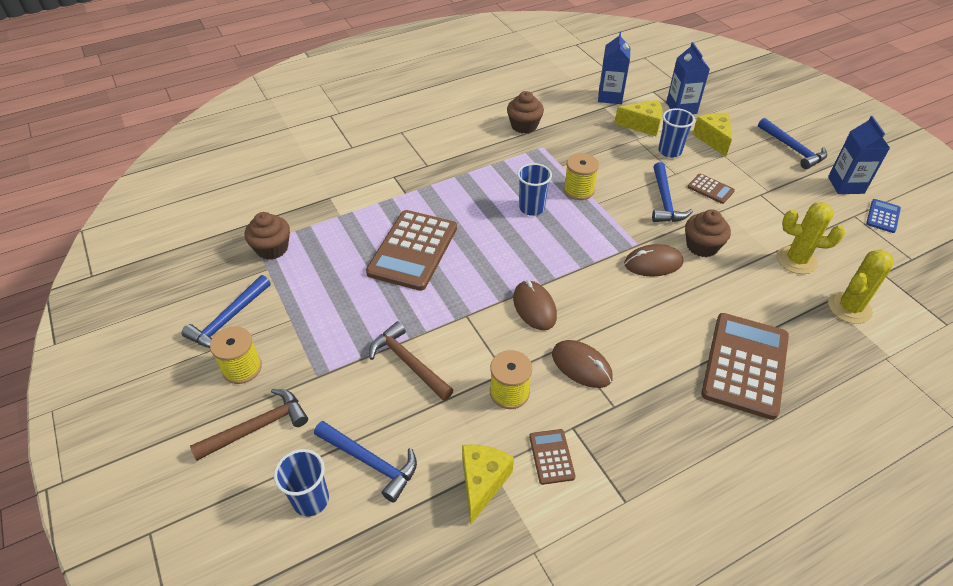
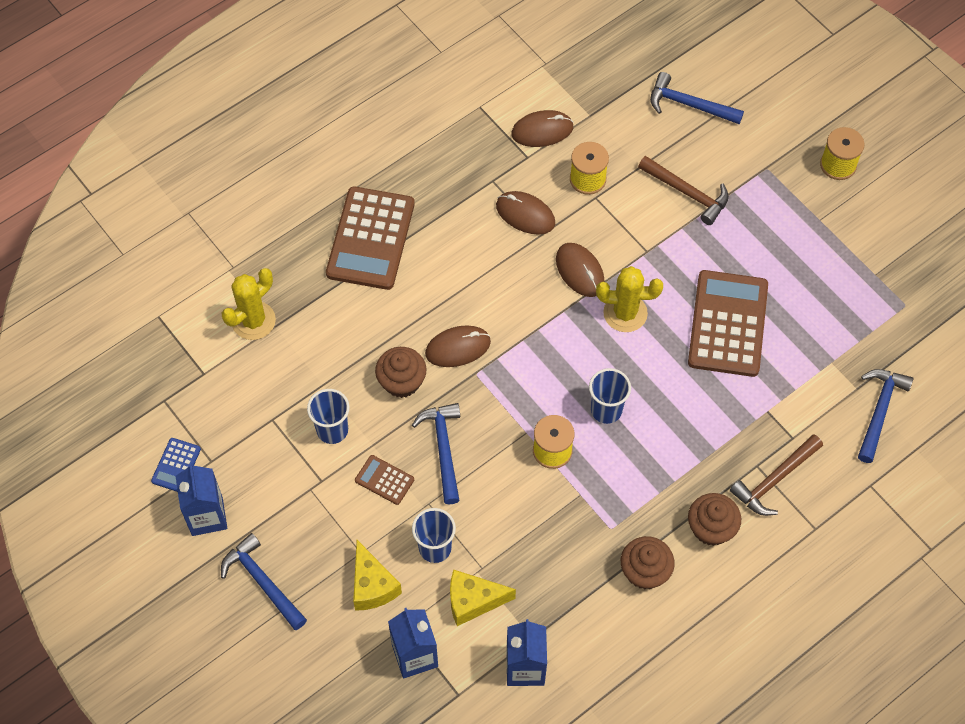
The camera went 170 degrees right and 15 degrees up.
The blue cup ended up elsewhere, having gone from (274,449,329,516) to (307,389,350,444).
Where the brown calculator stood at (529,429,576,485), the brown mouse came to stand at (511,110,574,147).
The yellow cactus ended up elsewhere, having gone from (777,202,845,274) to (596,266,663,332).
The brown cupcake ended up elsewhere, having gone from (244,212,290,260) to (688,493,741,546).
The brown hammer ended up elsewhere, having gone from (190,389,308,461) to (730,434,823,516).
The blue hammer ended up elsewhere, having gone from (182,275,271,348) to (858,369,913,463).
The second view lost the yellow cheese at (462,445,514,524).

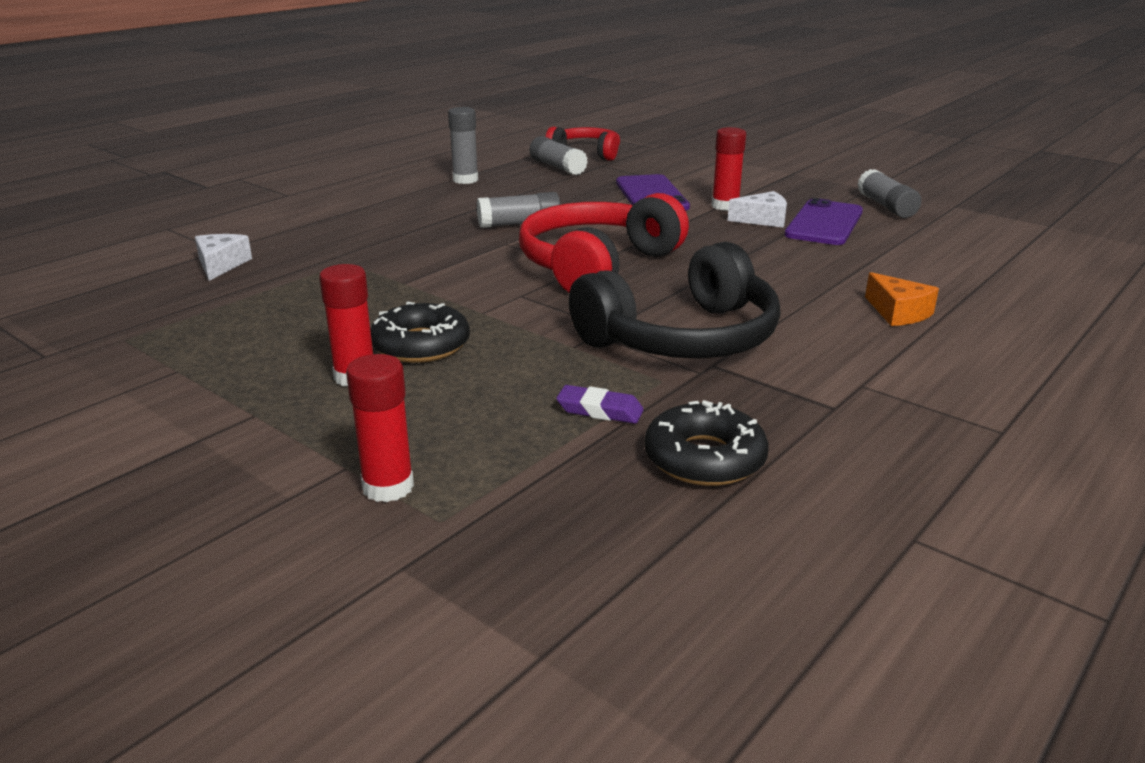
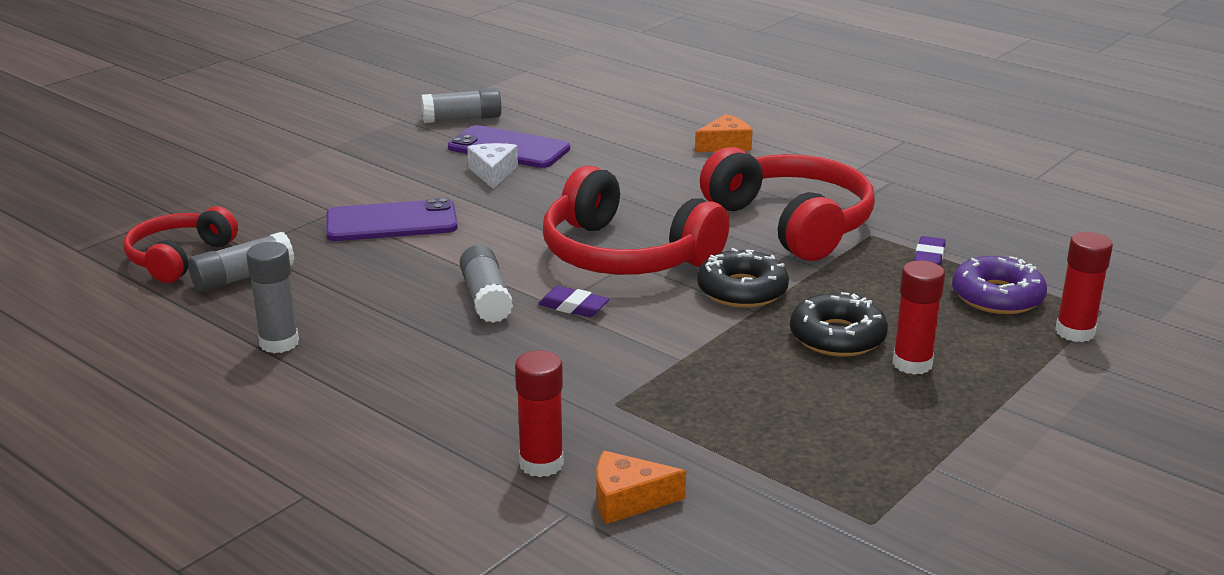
The camera went 90 degrees left and 0 degrees up.
The red glue stick ended up elsewhere, having gone from (712,127,746,211) to (515,350,564,477).
The second view gained the purple eraser at (538,286,609,317).
What was the white cheese at (195,234,252,281) turned into the orange cheese at (596,451,686,524).
The black donut ended up elsewhere, having gone from (644,400,769,486) to (697,248,789,308).
What was the black headphones at (569,242,781,359) turned into the red headphones at (700,147,875,261).
The second view gained the purple donut at (952,256,1047,314).

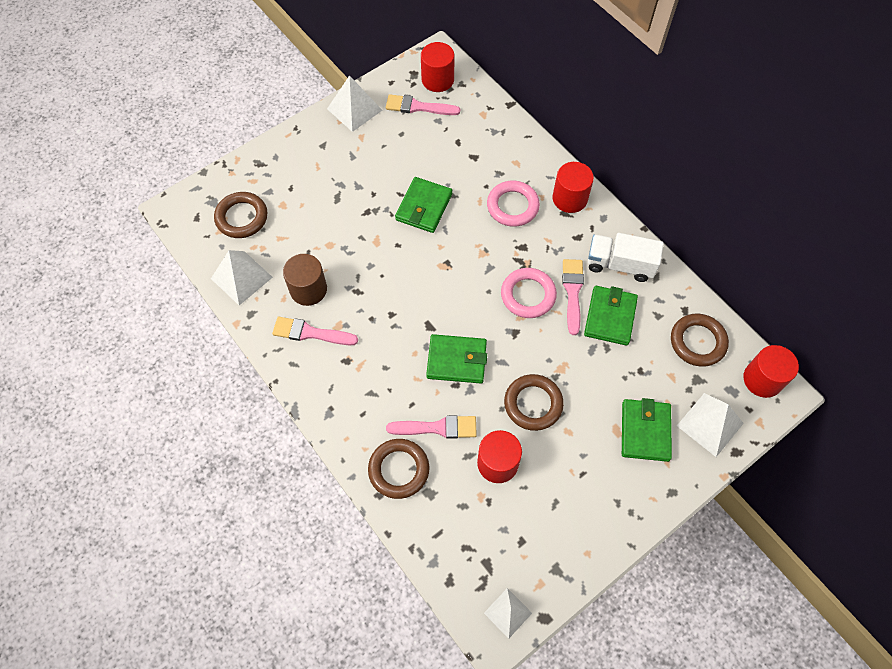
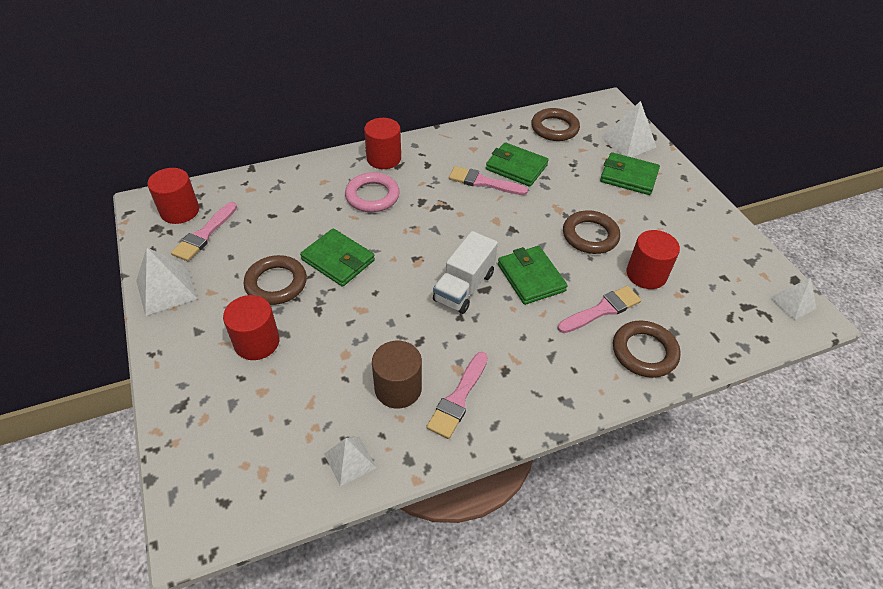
The camera went 75 degrees left and 15 degrees down.
The red cylinder ended up elsewhere, having gone from (743,345,799,398) to (223,295,280,360).
The brown ring ended up elsewhere, having gone from (214,192,268,238) to (244,255,307,305).
The size of the white pyramid at (211,250,273,305) changed by a factor of 0.65.
The white truck ended up elsewhere, having gone from (588,233,664,282) to (433,231,498,314).
The green wallet at (426,334,487,383) ended up facing another way, 45 degrees counterclockwise from before.
The pink brush at (386,415,477,439) ended up facing another way, 45 degrees clockwise from before.
The second view lost the pink ring at (501,268,557,318).

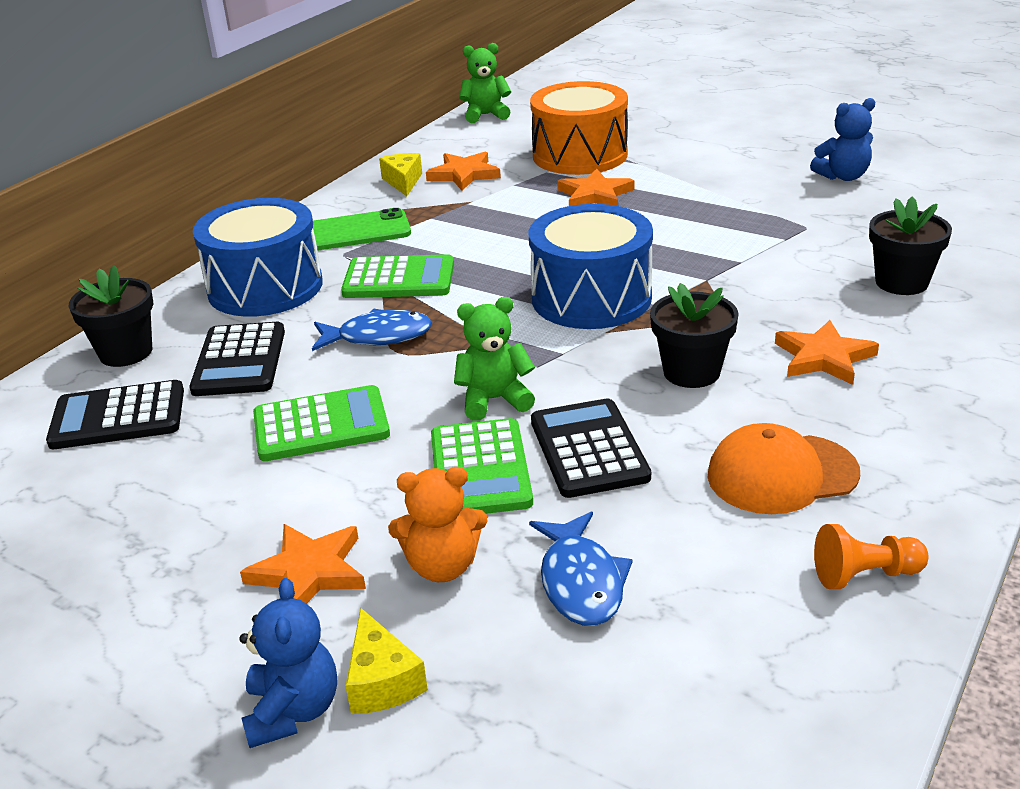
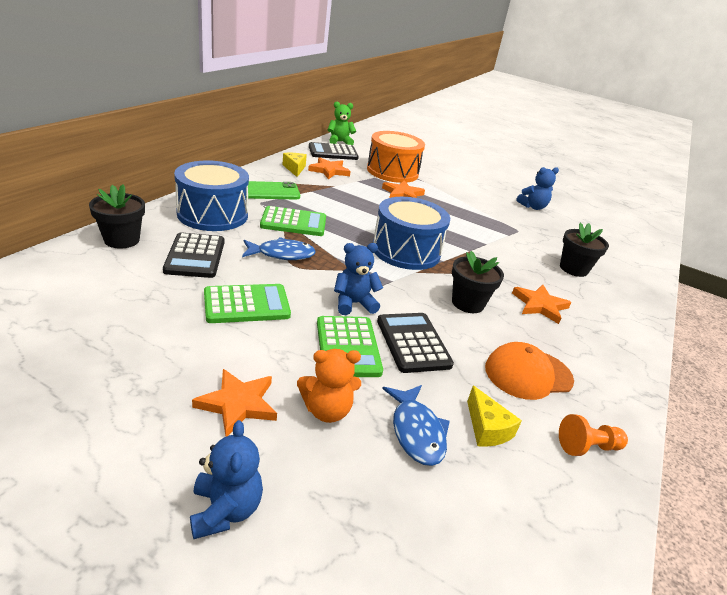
The camera went 10 degrees left and 0 degrees up.
The black calculator ended up elsewhere, having gone from (46,380,184,449) to (309,142,359,160).
What was the green teddy bear at (454,297,535,421) turned into the blue teddy bear at (334,243,383,315).
The yellow cheese ended up elsewhere, having gone from (345,608,428,714) to (467,386,522,447).

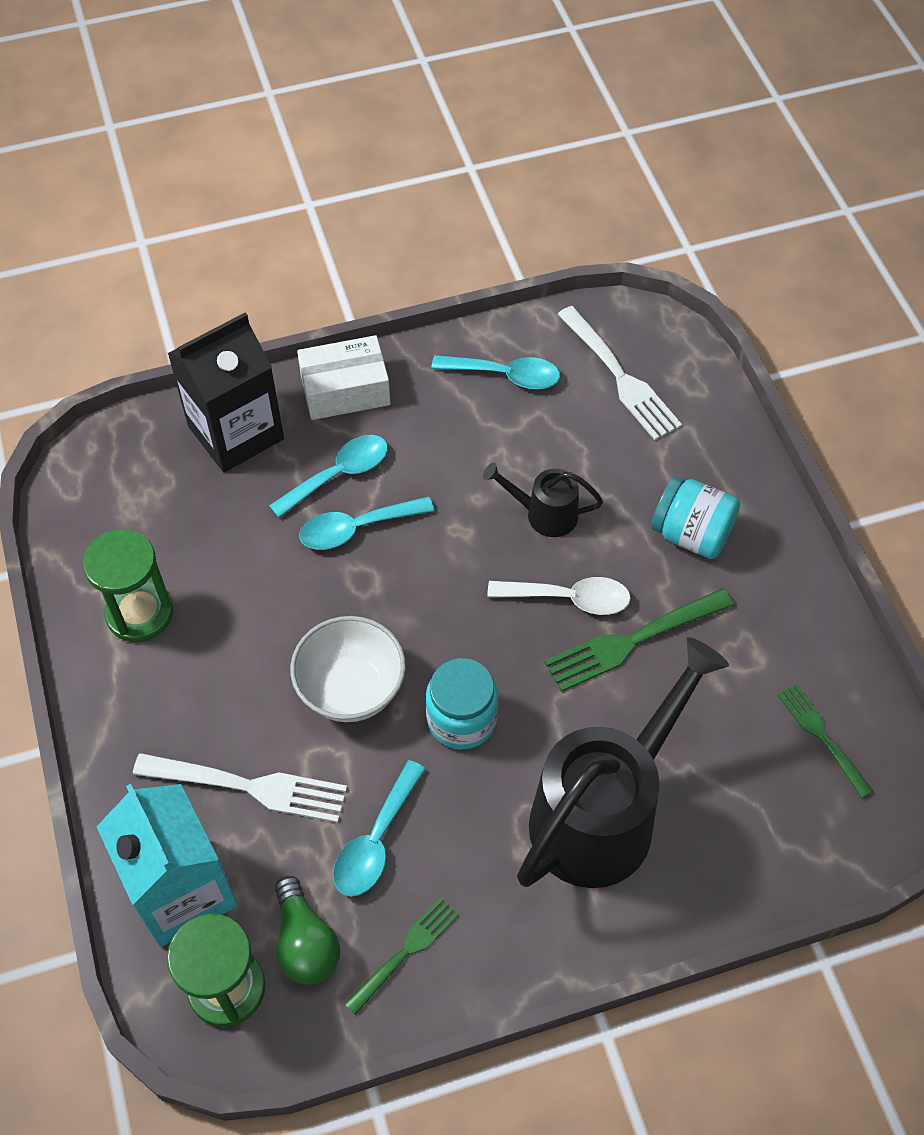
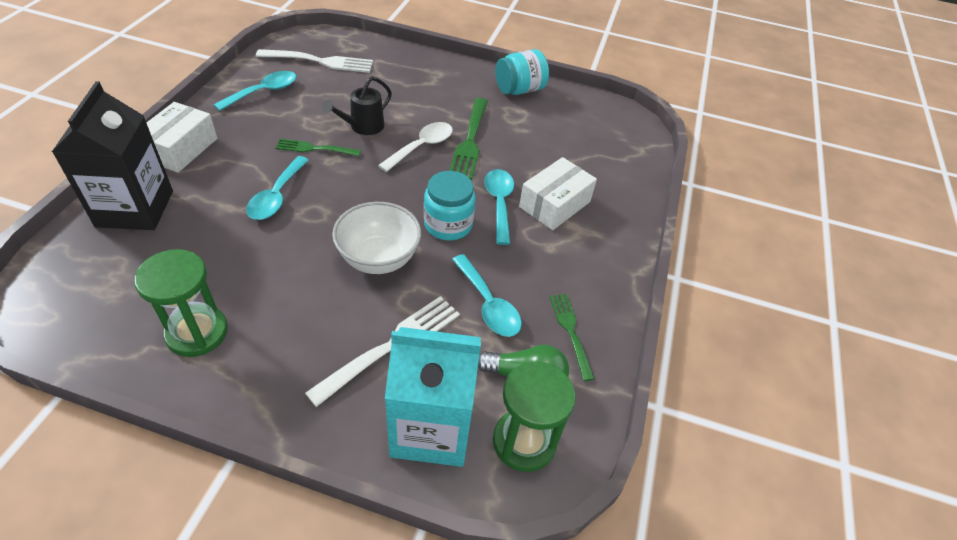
The camera went 60 degrees left and 10 degrees down.
The green fork ended up elsewhere, having gone from (778,684,873,798) to (275,138,361,156).
The turquoise spoon ended up elsewhere, having gone from (269,435,388,518) to (484,169,514,245).
The turquoise jar ended up elsewhere, having gone from (651,476,740,559) to (495,49,549,95).
Where the black watering can stood at (517,637,729,888), the white box came to stand at (519,157,597,230).

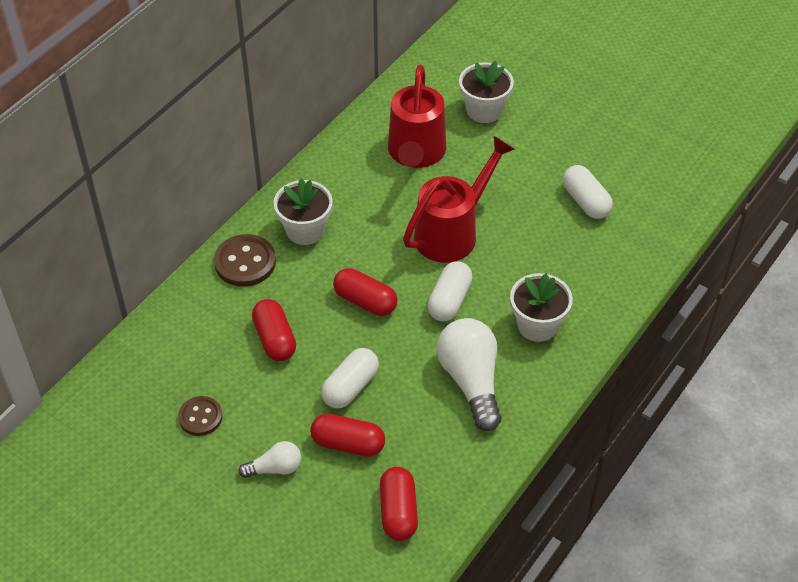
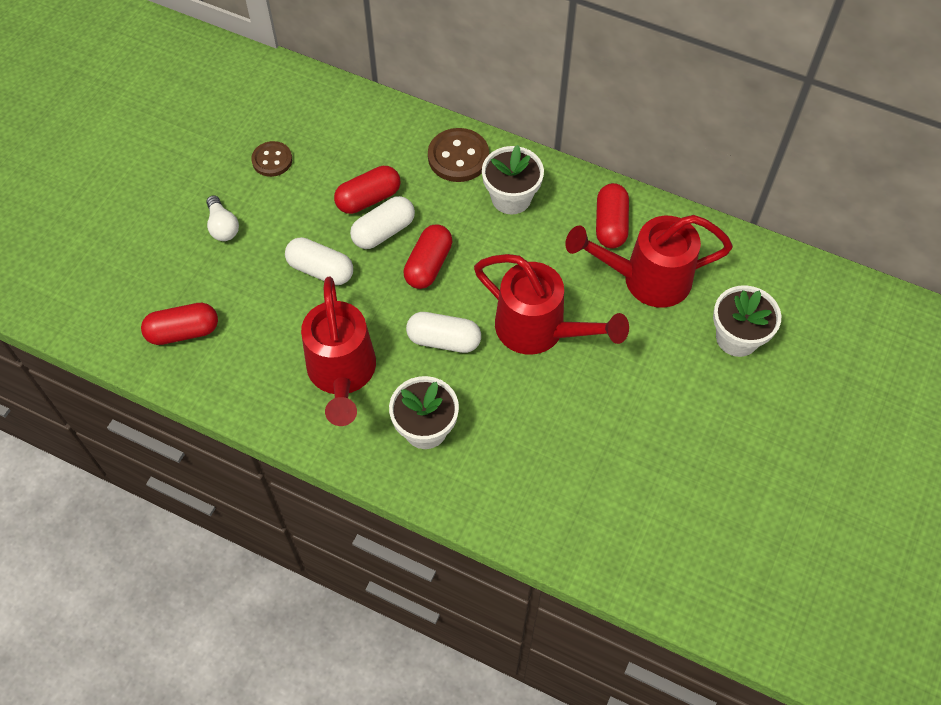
The camera went 80 degrees right and 10 degrees up.
Where the white light bulb stood at (437,318,501,431), the red watering can came to stand at (301,276,376,426).
The white capsule ended up elsewhere, having gone from (563,165,613,219) to (350,196,415,249).
The red capsule ended up elsewhere, having gone from (310,414,385,457) to (596,183,629,248).

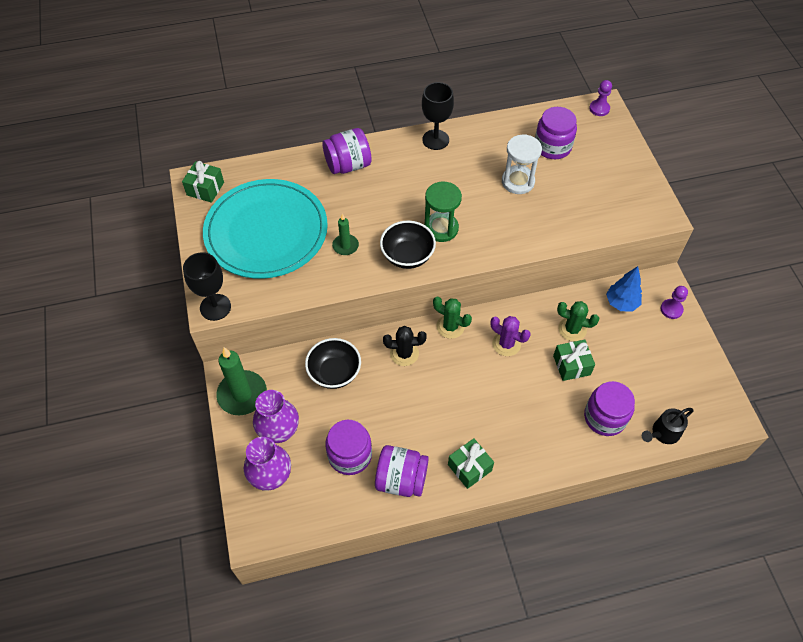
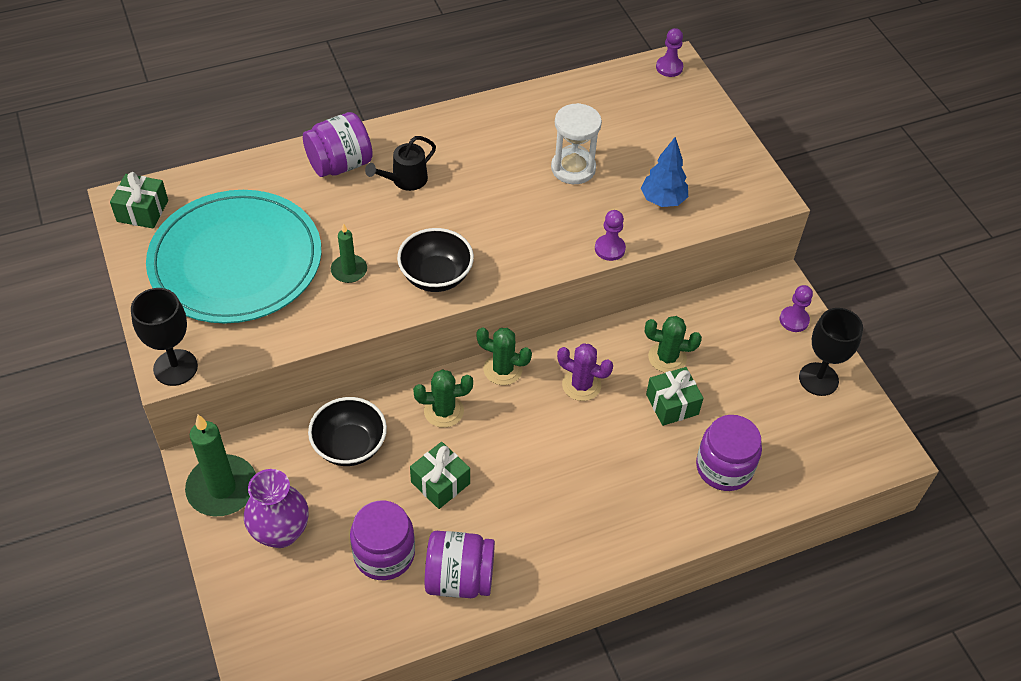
The camera went 10 degrees left and 5 degrees down.
The black watering can ended up elsewhere, having gone from (642,408,693,444) to (365,136,436,191).
The green gift ended up elsewhere, having gone from (448,438,494,489) to (410,442,470,509).
What was the black cactus at (383,326,426,366) turned into the green cactus at (413,369,473,428).
The second view gained the purple pawn at (595,210,626,261).
The blue tree ended up elsewhere, having gone from (606,266,642,311) to (641,137,688,207).
The black goblet ended up elsewhere, having gone from (422,82,454,150) to (799,308,863,396).
The second view lost the purple vase at (244,437,291,491).
The second view lost the green hourglass at (424,181,462,242).
The second view lost the purple jar at (535,107,577,159).

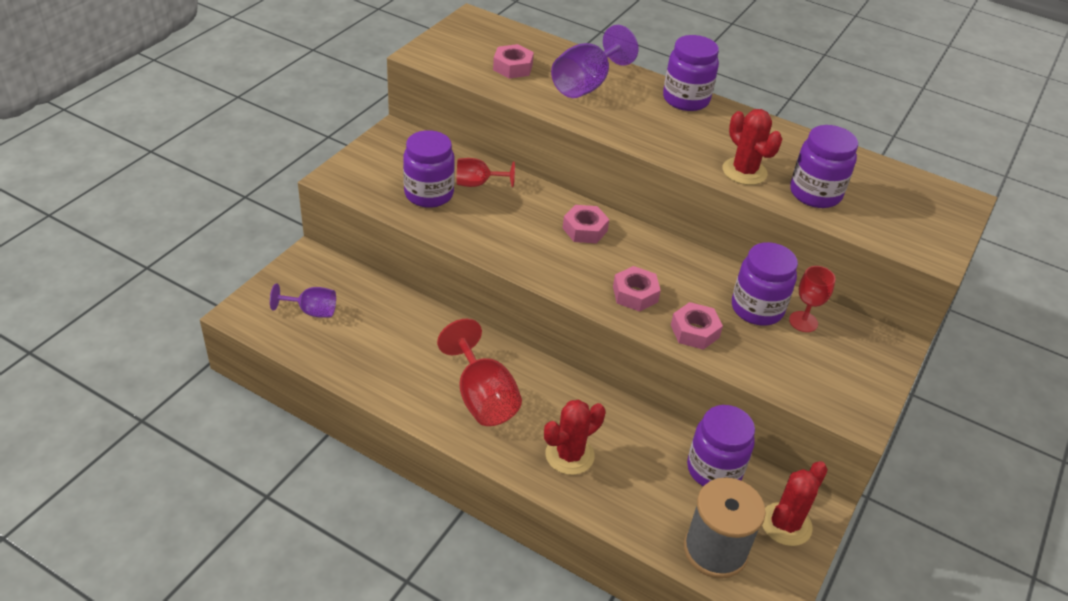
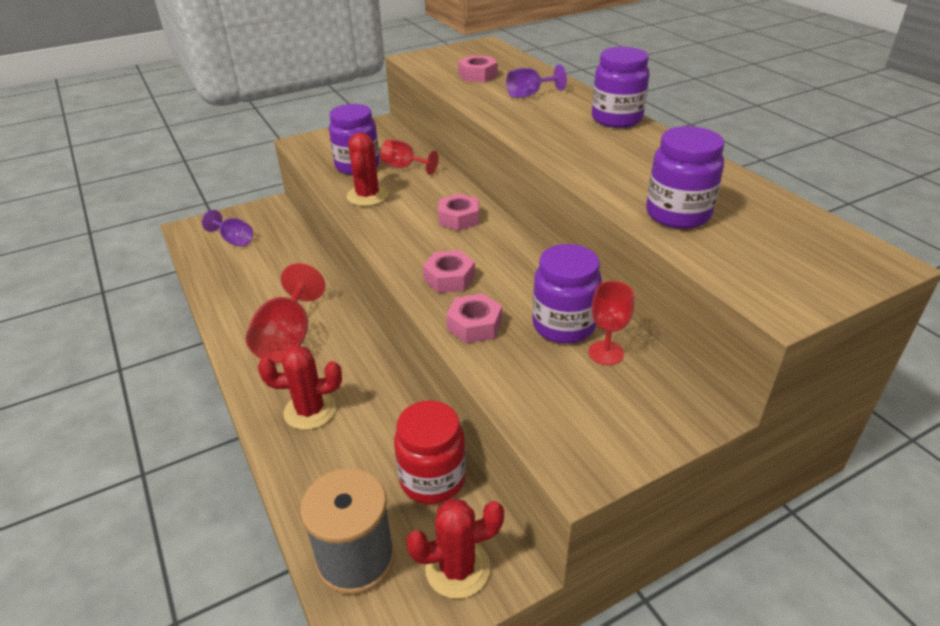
The camera went 35 degrees right and 5 degrees down.
The red cactus ended up elsewhere, having gone from (723,109,782,185) to (346,132,388,206).
What was the purple jar at (687,405,755,486) turned into the red jar at (394,401,466,504).
The size of the purple goblet at (551,25,639,98) changed by a factor of 0.60.

